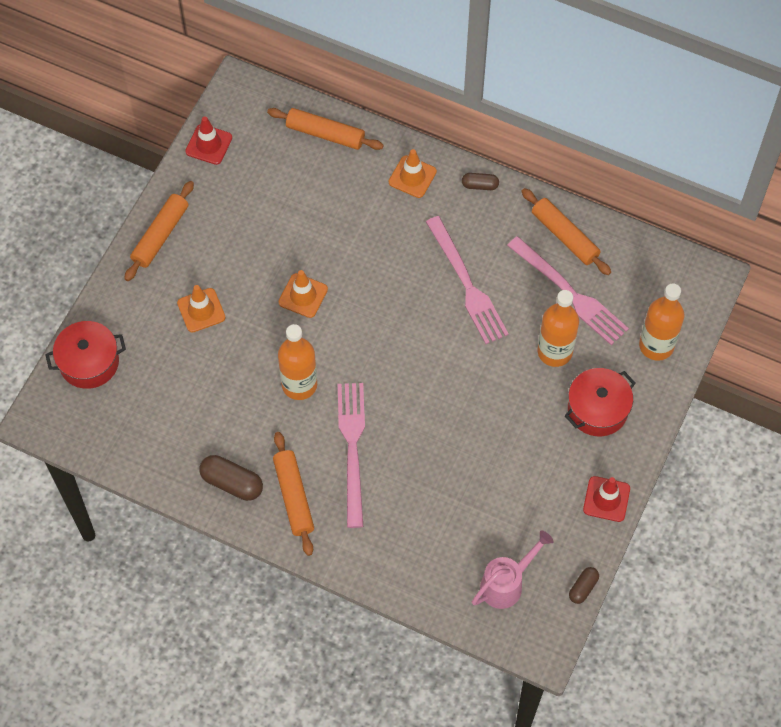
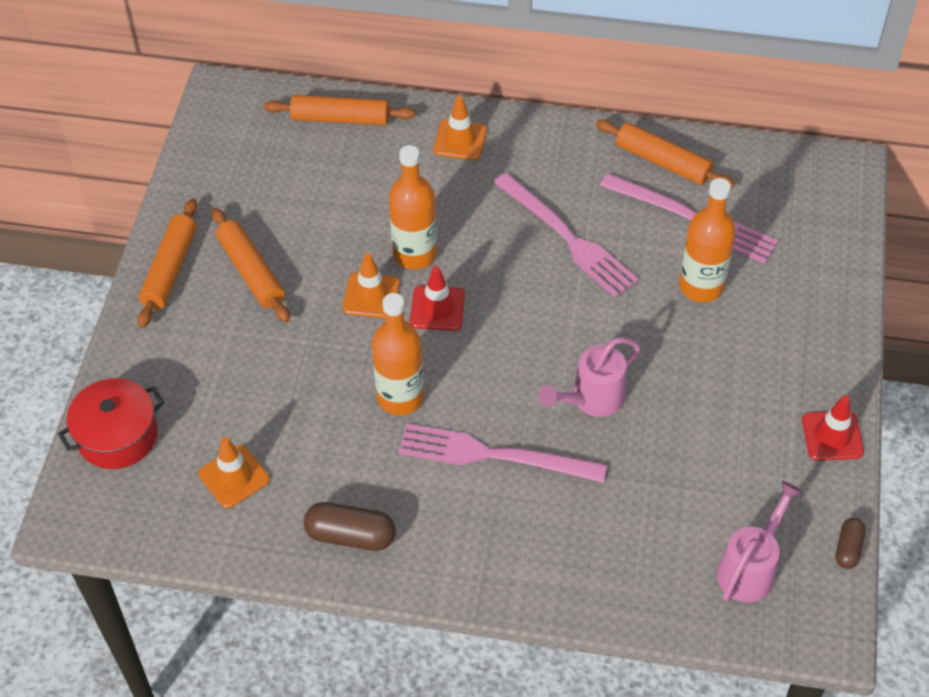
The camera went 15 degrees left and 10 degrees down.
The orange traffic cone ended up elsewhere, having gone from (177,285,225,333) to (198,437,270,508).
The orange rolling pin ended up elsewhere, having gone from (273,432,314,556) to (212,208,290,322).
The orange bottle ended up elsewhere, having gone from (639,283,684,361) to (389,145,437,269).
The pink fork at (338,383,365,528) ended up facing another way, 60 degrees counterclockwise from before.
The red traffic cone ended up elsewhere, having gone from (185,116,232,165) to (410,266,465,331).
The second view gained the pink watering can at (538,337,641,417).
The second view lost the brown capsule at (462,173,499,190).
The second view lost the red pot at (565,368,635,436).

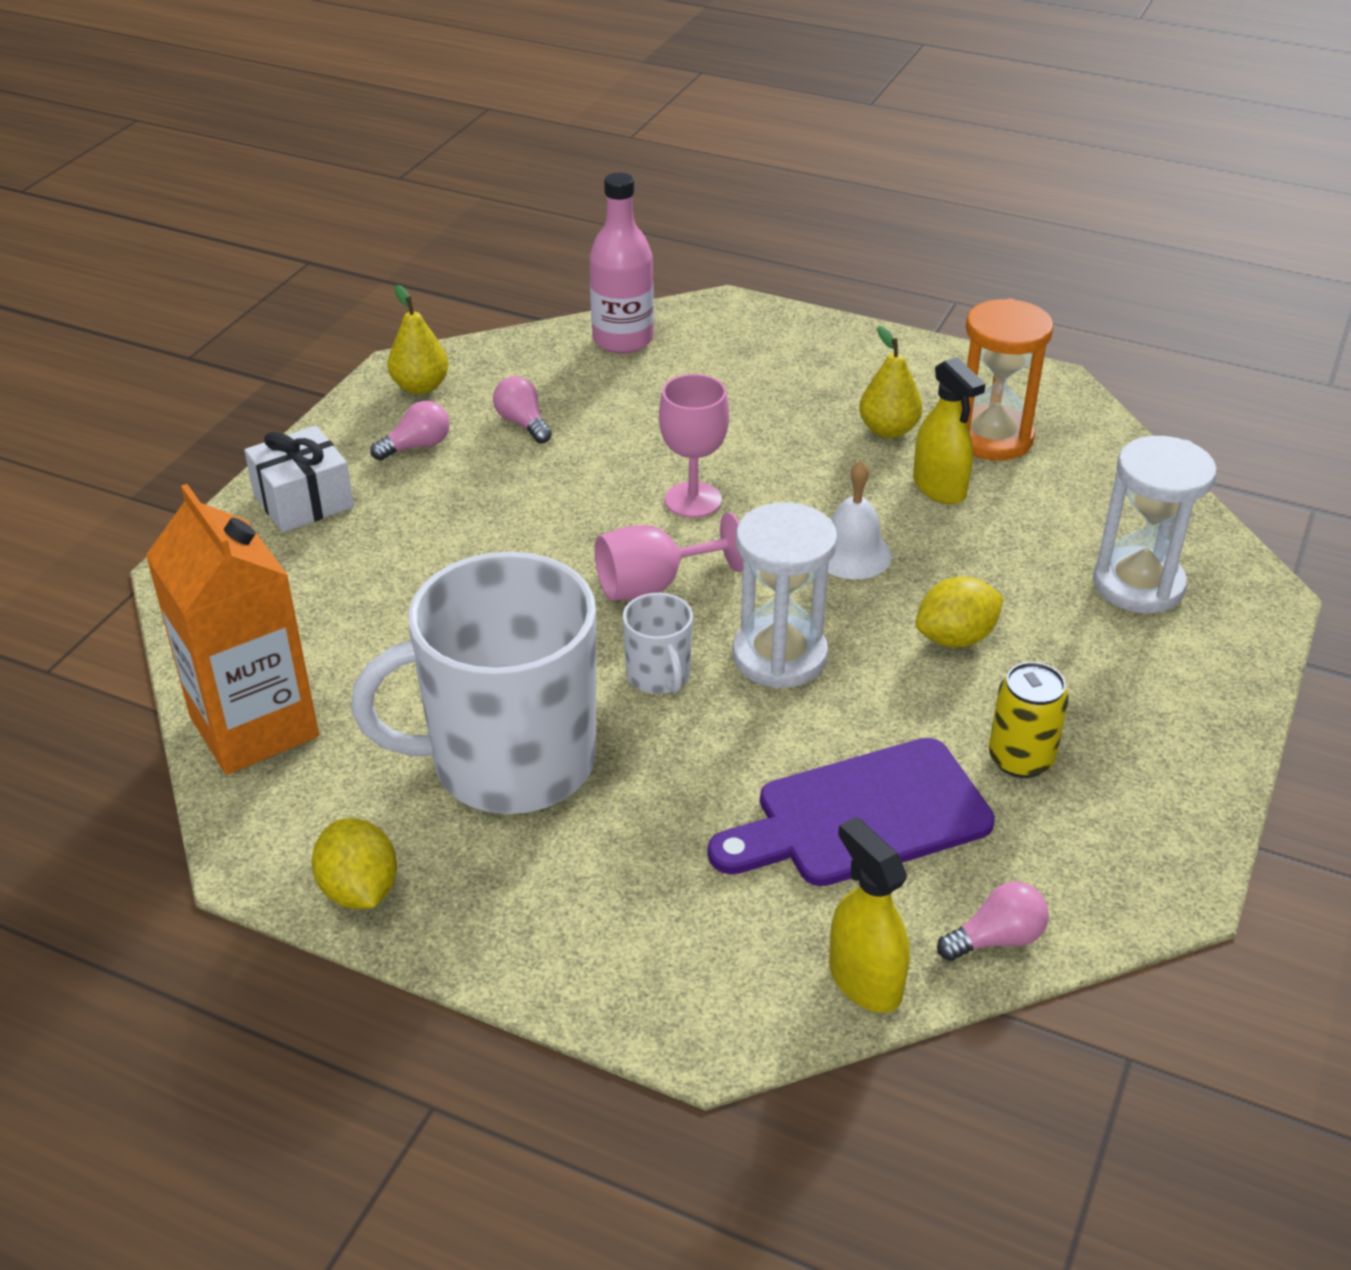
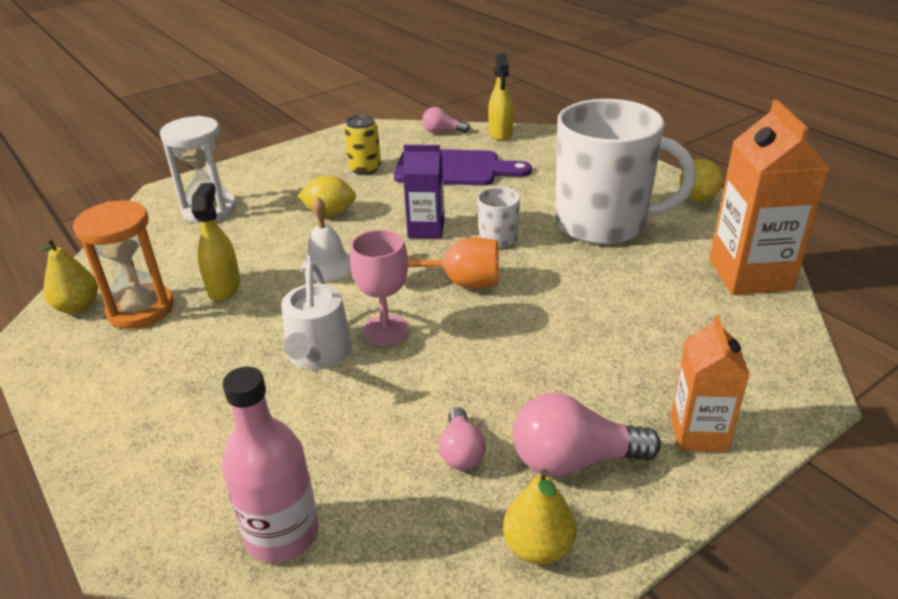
The camera went 150 degrees left and 5 degrees down.
The yellow pear ended up elsewhere, having gone from (859,326,922,438) to (39,238,98,314).
The second view gained the white watering can at (281,262,352,370).
Where the white hourglass stood at (732,502,838,688), the purple carton came to stand at (403,145,445,239).
What was the pink goblet at (595,512,743,601) turned into the orange goblet at (403,238,499,289).
The size of the pink light bulb at (370,401,450,460) changed by a factor of 1.71.
Where the white gift stood at (244,426,354,532), the orange carton came to stand at (671,315,750,452).

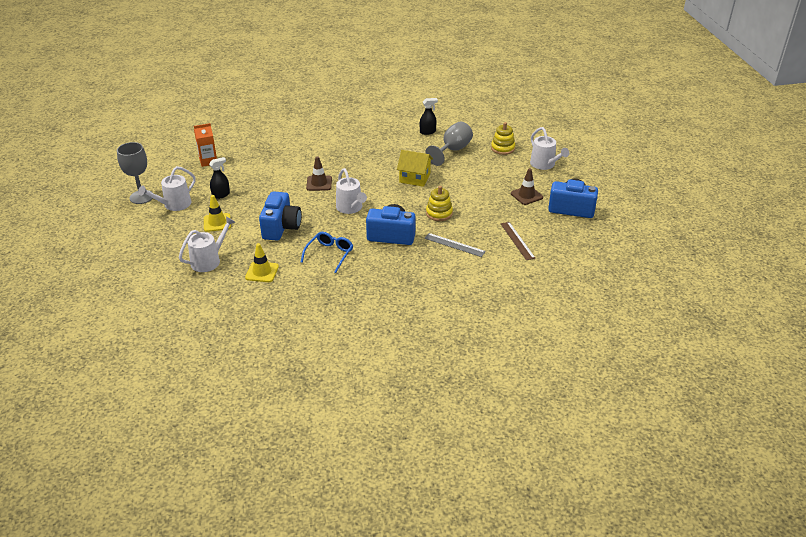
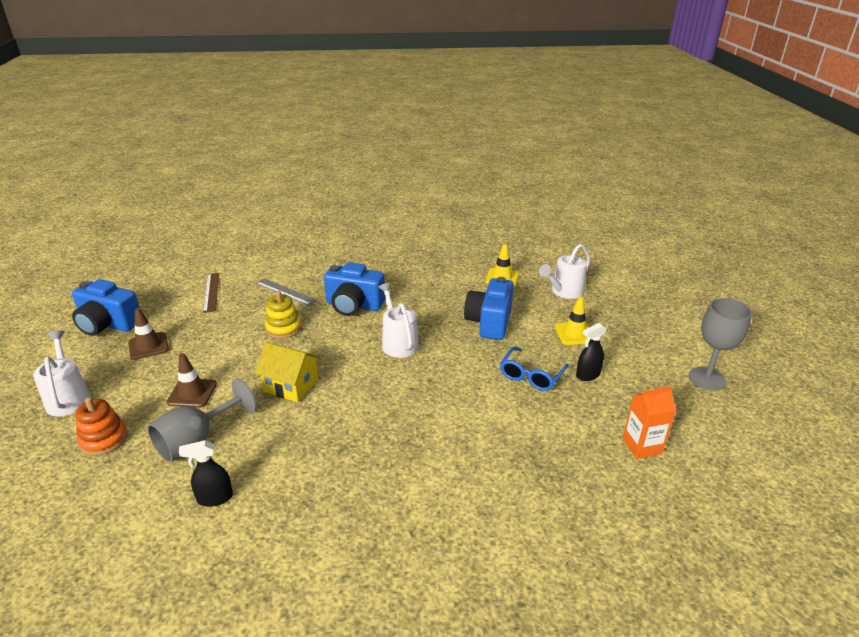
The camera went 175 degrees left and 5 degrees down.
What was the yellow stacking toy at (491,122,515,155) turned into the orange stacking toy at (75,397,128,456).
The brown traffic cone ended up elsewhere, having gone from (306,156,332,191) to (167,353,217,408).
The blue glasses ended up elsewhere, having gone from (301,232,353,273) to (500,347,569,391).
The second view lost the white watering can at (138,166,196,211).

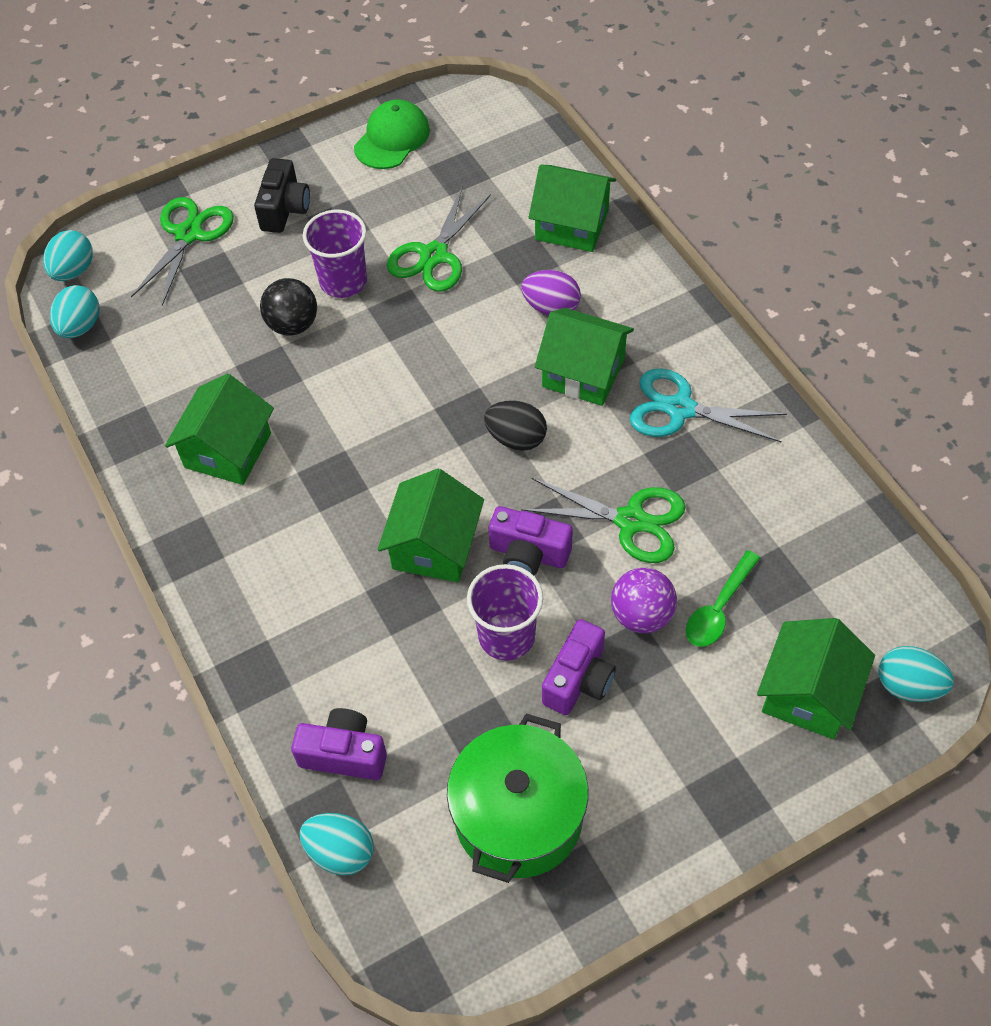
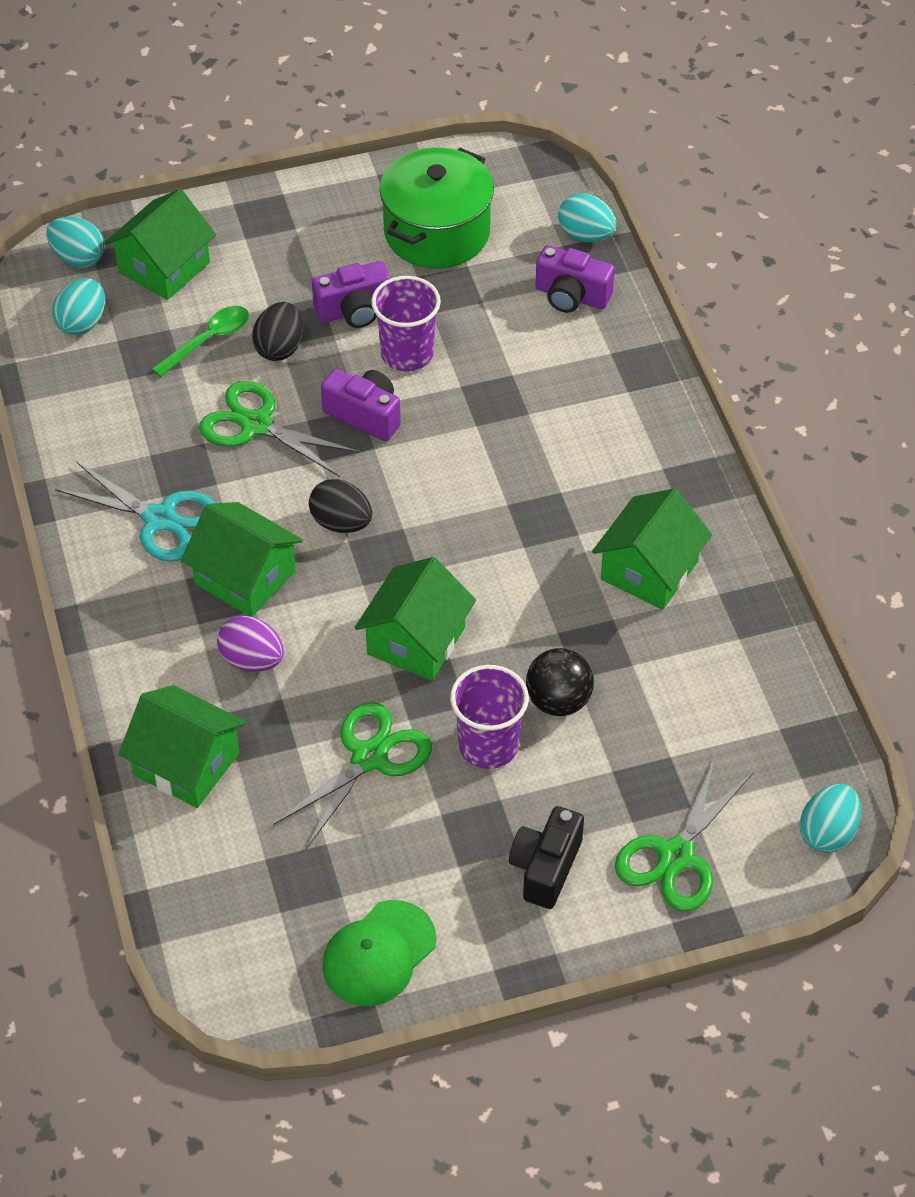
The camera went 170 degrees left and 5 degrees down.
The turquoise egg ended up elsewhere, having gone from (50,285,100,338) to (52,278,105,335).
Where the purple ball stood at (611,568,677,633), the black egg came to stand at (252,302,303,361).
The purple camera at (542,619,616,715) ended up facing another way, 150 degrees counterclockwise from before.
The green house ended up elsewhere, having gone from (378,469,484,582) to (355,557,476,681).

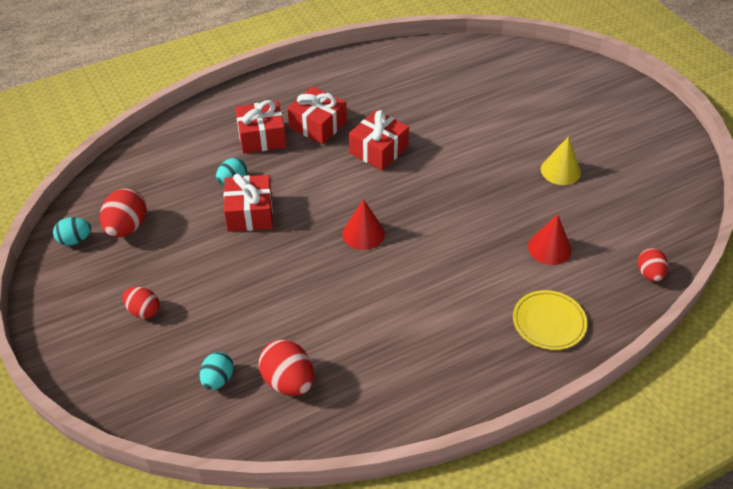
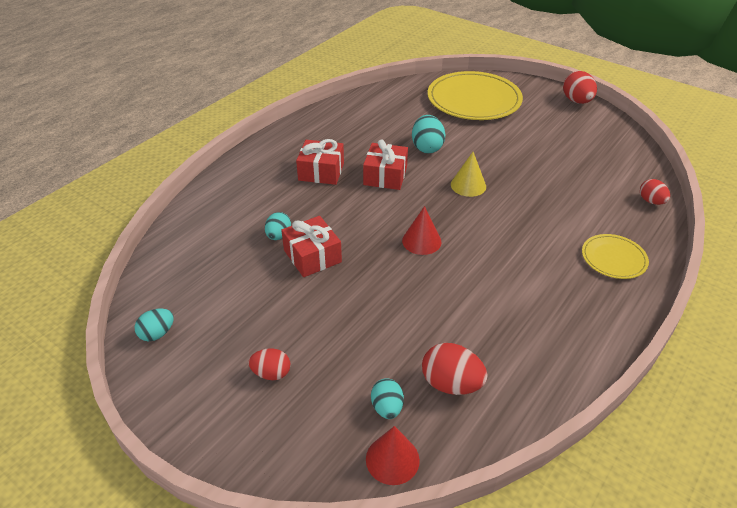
The camera went 25 degrees left and 5 degrees down.
The red cone ended up elsewhere, having gone from (528,214,572,265) to (366,426,420,485).
The second view gained the turquoise egg at (412,115,446,153).
The second view gained the yellow plate at (428,71,523,120).
The yellow cone ended up elsewhere, having gone from (541,136,581,185) to (451,152,486,197).
The red egg ended up elsewhere, having gone from (100,188,147,237) to (563,71,597,104).
The second view lost the red gift at (235,100,286,154).

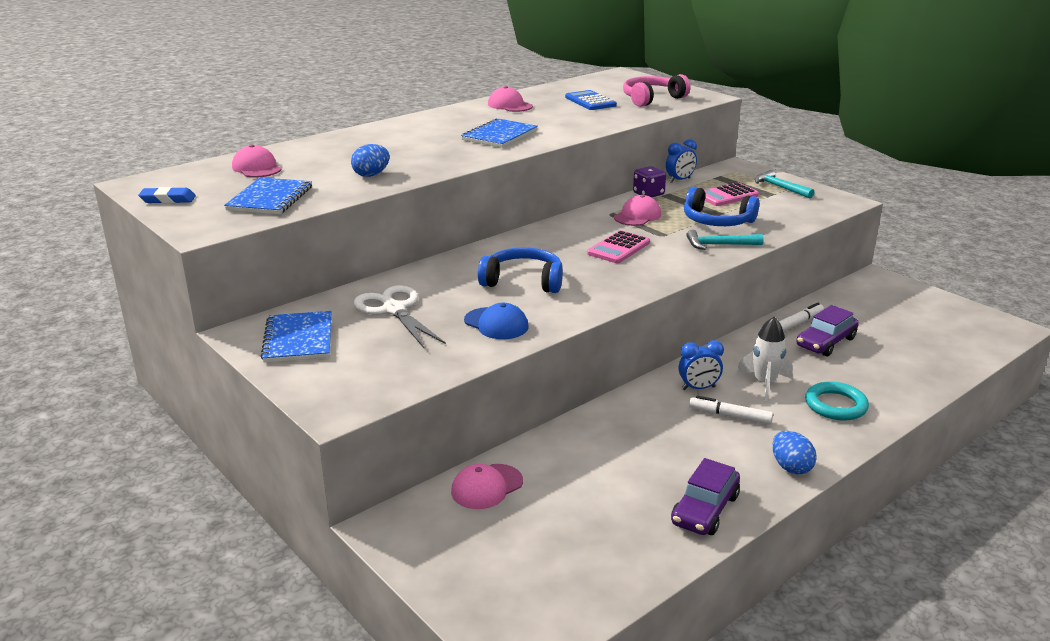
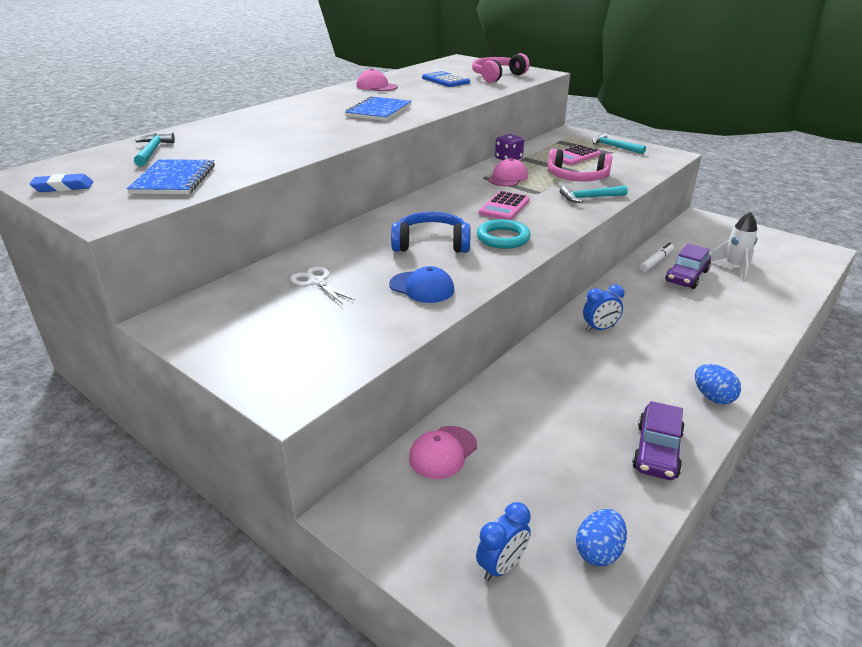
The camera went 10 degrees left and 5 degrees up.
Where the pink cap stood at (232,144,282,178), the turquoise hammer came to stand at (134,132,175,166).
The size of the white scissors at (354,285,446,348) changed by a factor of 0.62.
The blue clock ended up elsewhere, having gone from (666,139,697,183) to (476,502,531,581).
The turquoise ring ended up elsewhere, having gone from (805,381,869,421) to (477,219,531,249).
What was the blue headphones at (684,187,759,226) turned into the pink headphones at (548,149,613,182).
The blue egg ended up elsewhere, having gone from (351,144,390,177) to (576,509,627,566).
The white rocket ended up elsewhere, having gone from (736,317,793,401) to (710,212,758,279).
The second view lost the blue notebook at (260,311,332,363).
The second view lost the white marker at (689,395,773,425).

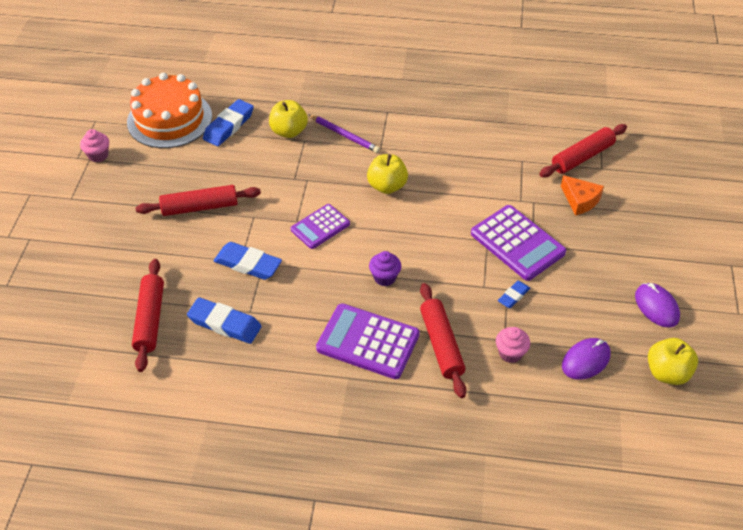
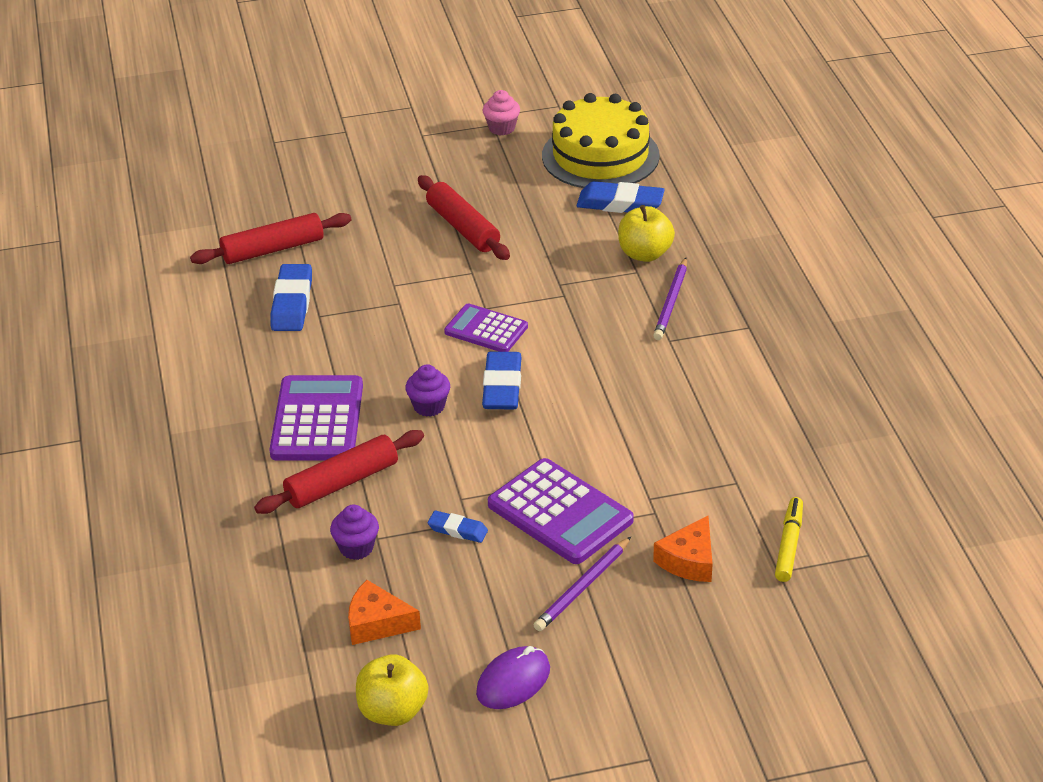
The camera went 70 degrees right and 10 degrees down.
What was the pink cupcake at (496,327,530,363) turned into the purple cupcake at (330,504,379,560).
Where the purple mouse stood at (562,338,611,380), the orange cheese came to stand at (348,580,421,645).
The blue eraser ended up elsewhere, having gone from (214,242,282,280) to (482,352,522,410).
The purple calculator at (471,205,566,281) ended up facing another way, 75 degrees counterclockwise from before.
The second view gained the purple pencil at (534,537,631,631).
What was the orange cake at (127,73,212,148) turned into the yellow cake at (542,93,660,188).
Where the red rolling pin stood at (539,124,627,177), the yellow marker came to stand at (775,497,803,582).
The second view lost the yellow apple at (367,154,408,194).

